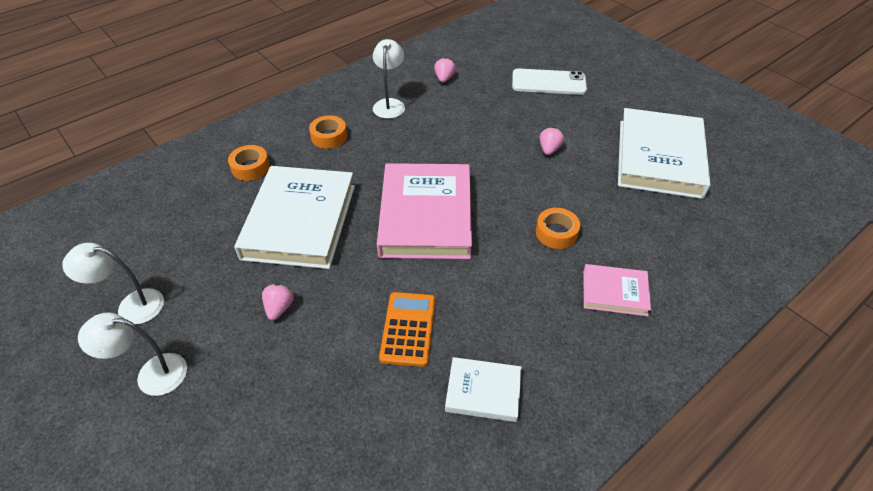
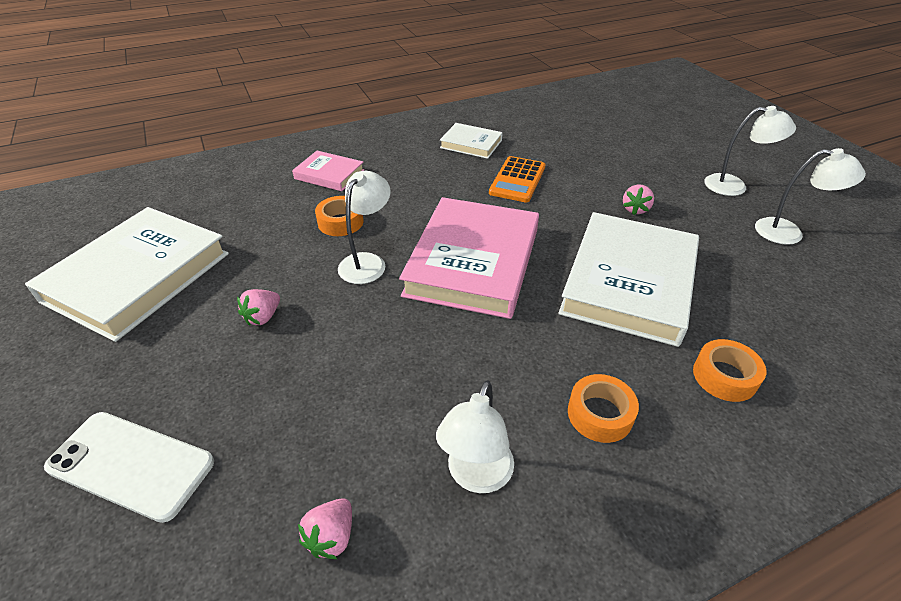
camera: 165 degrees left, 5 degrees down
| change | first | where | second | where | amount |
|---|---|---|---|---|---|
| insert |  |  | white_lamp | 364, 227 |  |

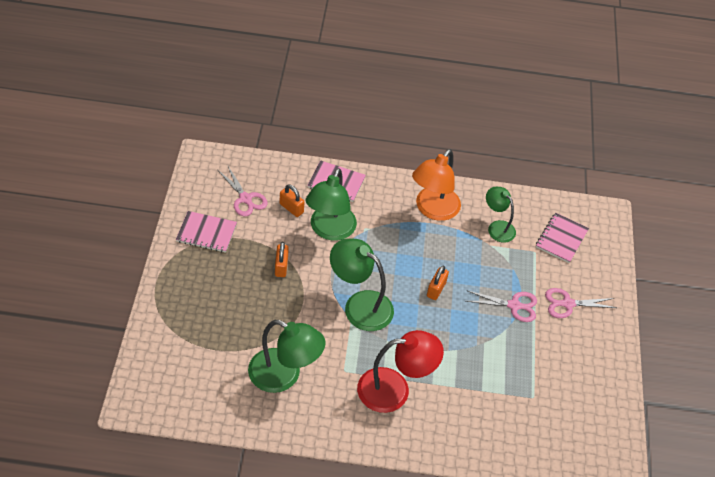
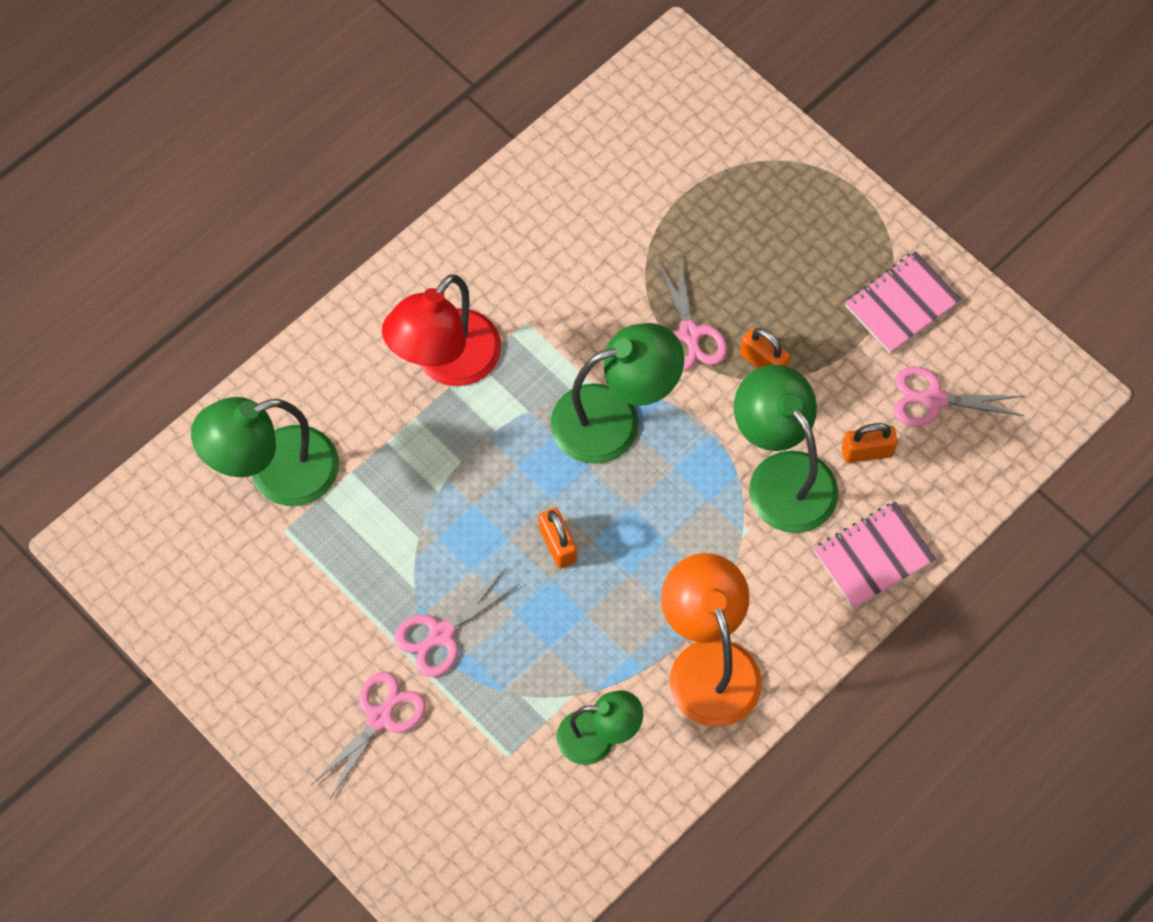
camera: 135 degrees right, 15 degrees up
| change | first | where | second | where | amount |
|---|---|---|---|---|---|
| move | green_lamp | 287, 356 |  | 265, 451 |  |
| delete | pink_notebook | 562, 238 |  |  |  |
| insert |  |  | pink_scissors | 692, 313 |  |

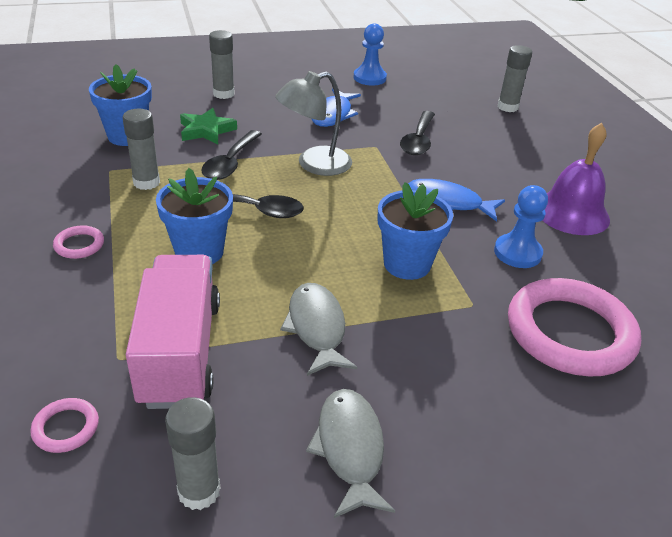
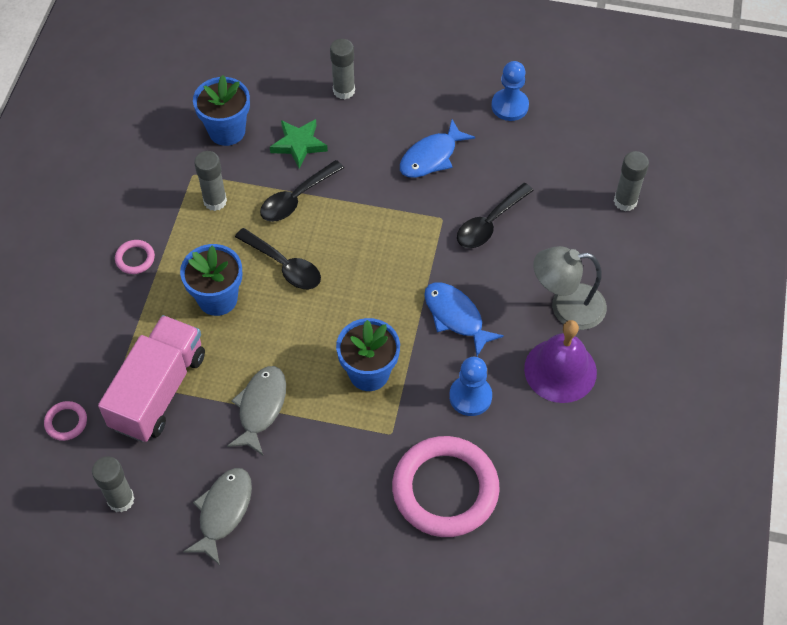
camera: 30 degrees right, 20 degrees up
| change | first | where | second | where | amount |
|---|---|---|---|---|---|
| move | grey_lamp | 313, 123 |  | 570, 288 |  |

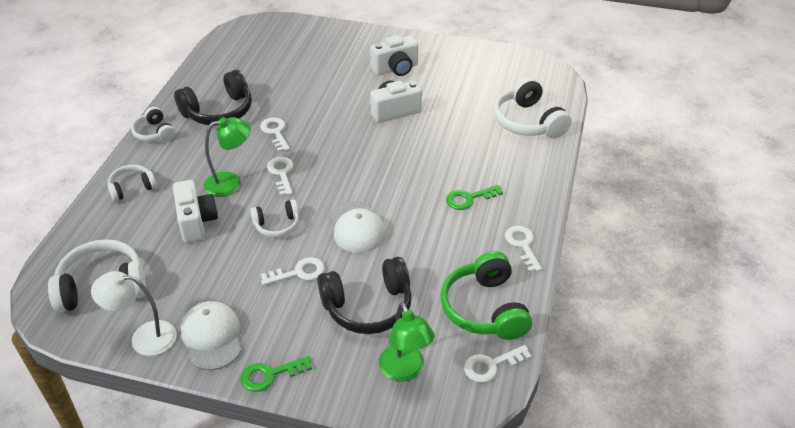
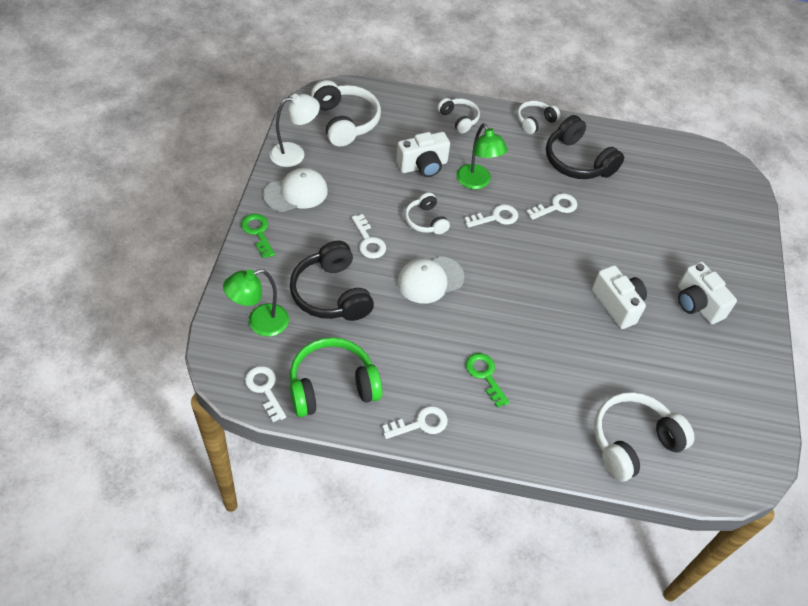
camera: 80 degrees right, 10 degrees up
| change | first | where | second | where | amount |
|---|---|---|---|---|---|
| rotate | white_lamp | 134, 313 |  | 295, 130 | 75 degrees clockwise |

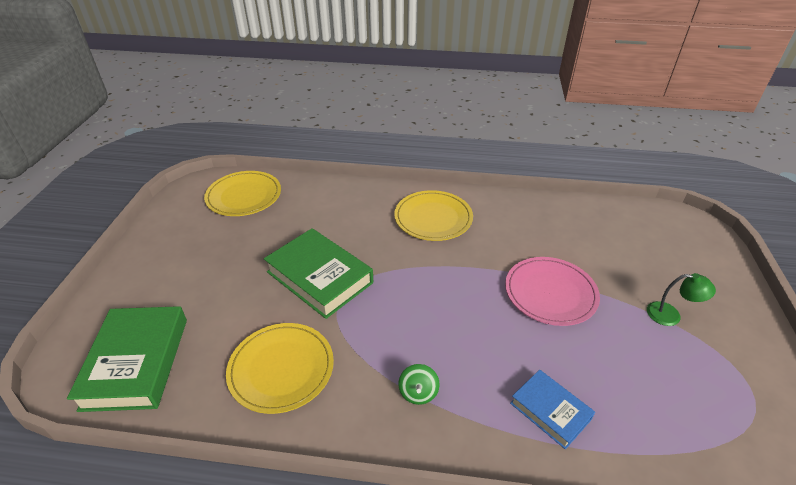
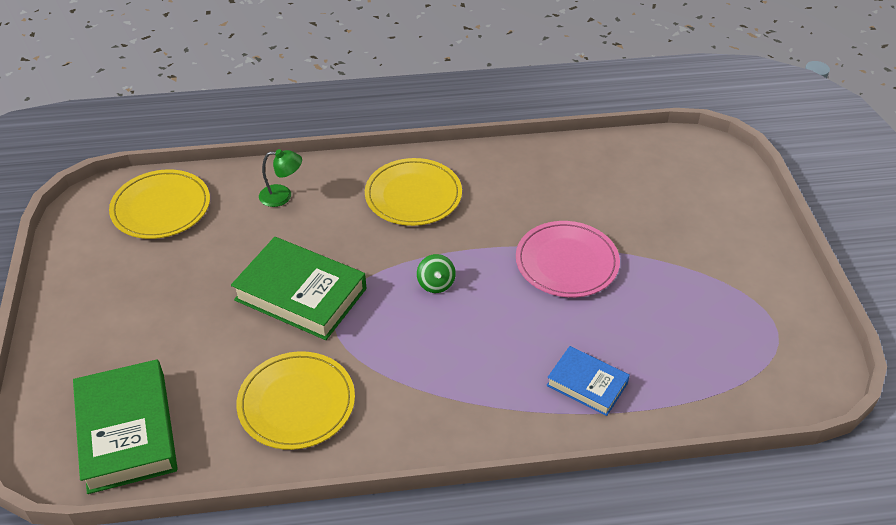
camera: 15 degrees left, 5 degrees up
| change | first | where | second | where | amount |
|---|---|---|---|---|---|
| move | green_spinning_top | 419, 384 |  | 436, 273 |  |
| move | green_lamp | 681, 299 |  | 280, 178 |  |

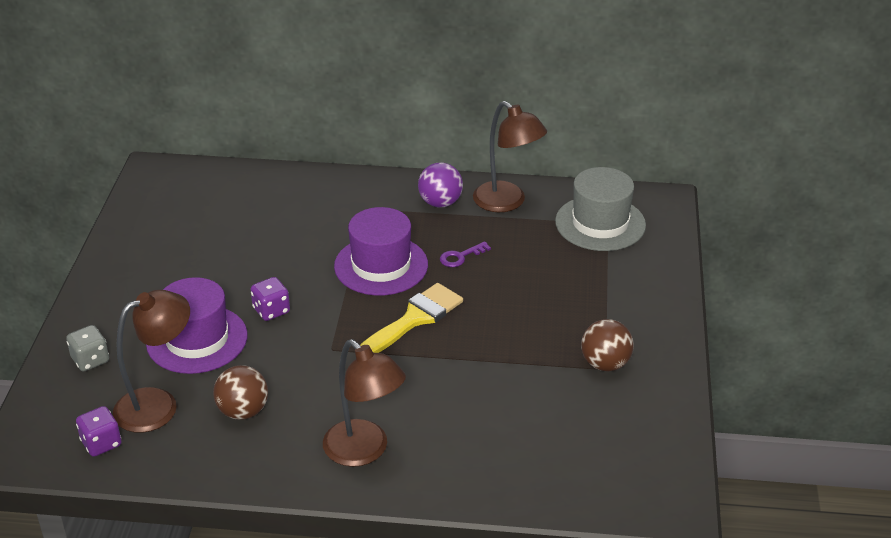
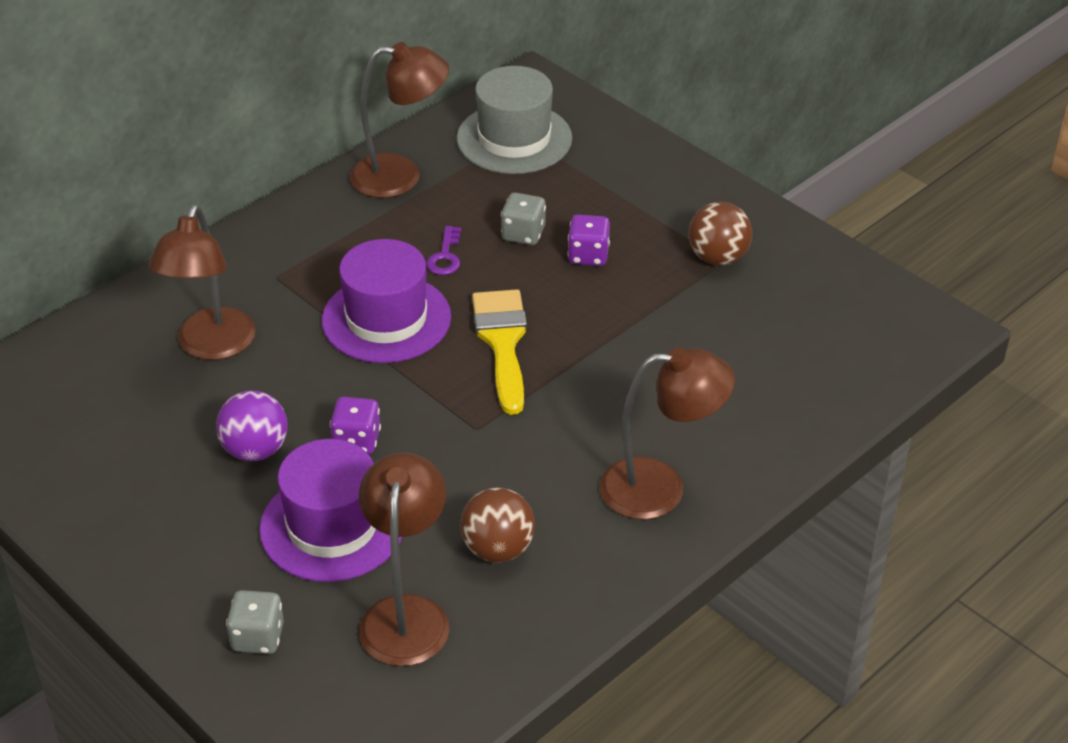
camera: 50 degrees left, 5 degrees up
| change | first | where | second | where | amount |
|---|---|---|---|---|---|
| move | purple_dice | 99, 431 |  | 589, 240 |  |
| move | purple_ball | 440, 185 |  | 252, 426 |  |
| insert |  |  | brown_lamp | 202, 282 |  |
| insert |  |  | grey_dice | 523, 219 |  |

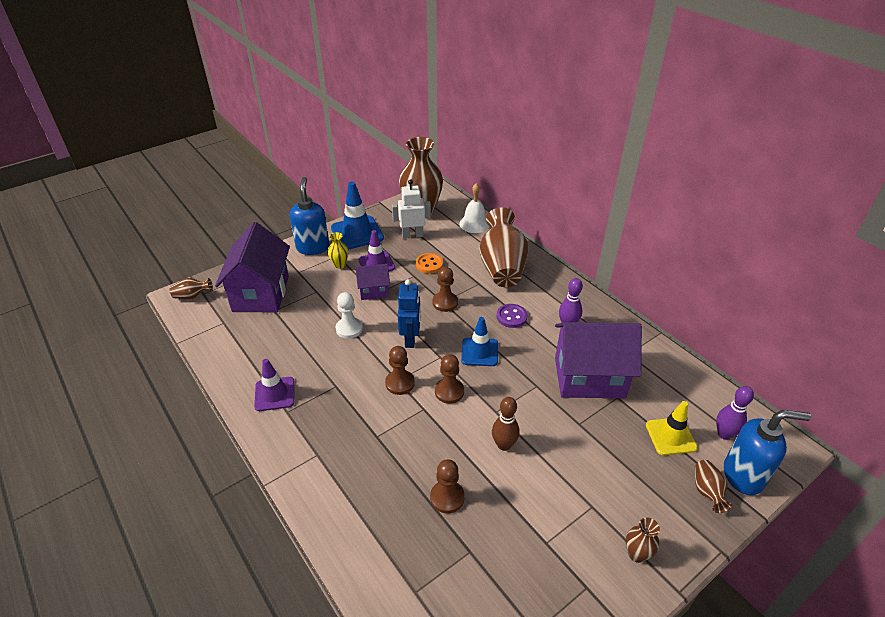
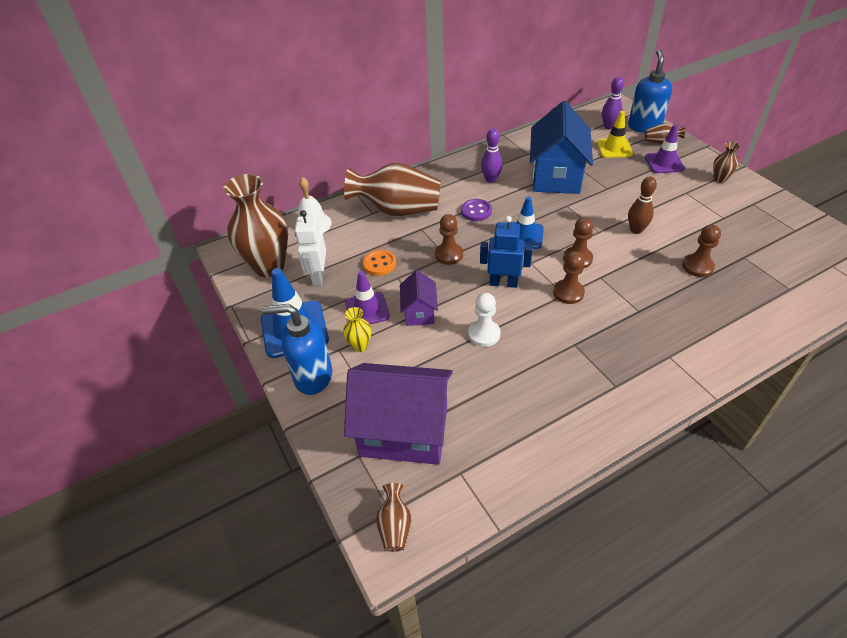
camera: 80 degrees left, 5 degrees up
| change | first | where | second | where | amount |
|---|---|---|---|---|---|
| move | purple_traffic_cone | 274, 385 |  | 665, 149 |  |
| recolor | purple_house | 598, 360 | blue_house | 561, 147 |  |

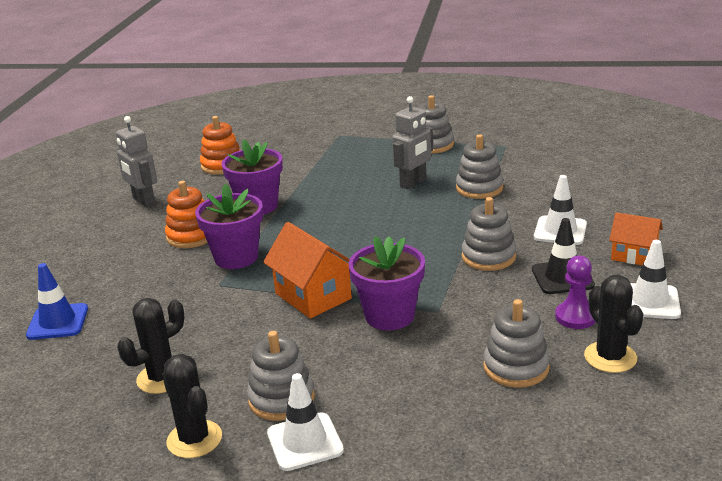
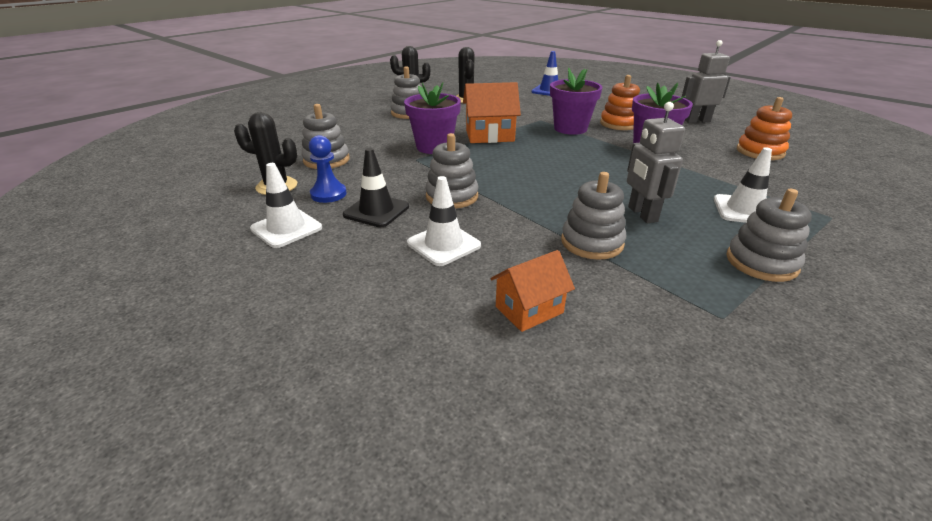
camera: 120 degrees right, 5 degrees up
| change | first | where | second | where | amount |
|---|---|---|---|---|---|
| move | white_traffic_cone | 305, 422 |  | 743, 185 |  |
| recolor | purple_pawn | 575, 292 | blue_pawn | 328, 169 |  |
| move | orange_house | 636, 238 |  | 532, 291 |  |

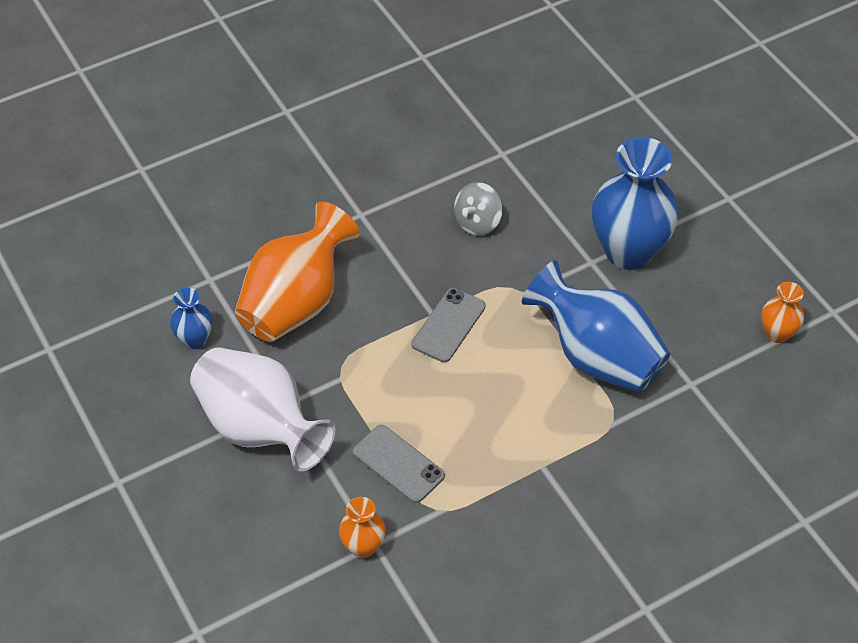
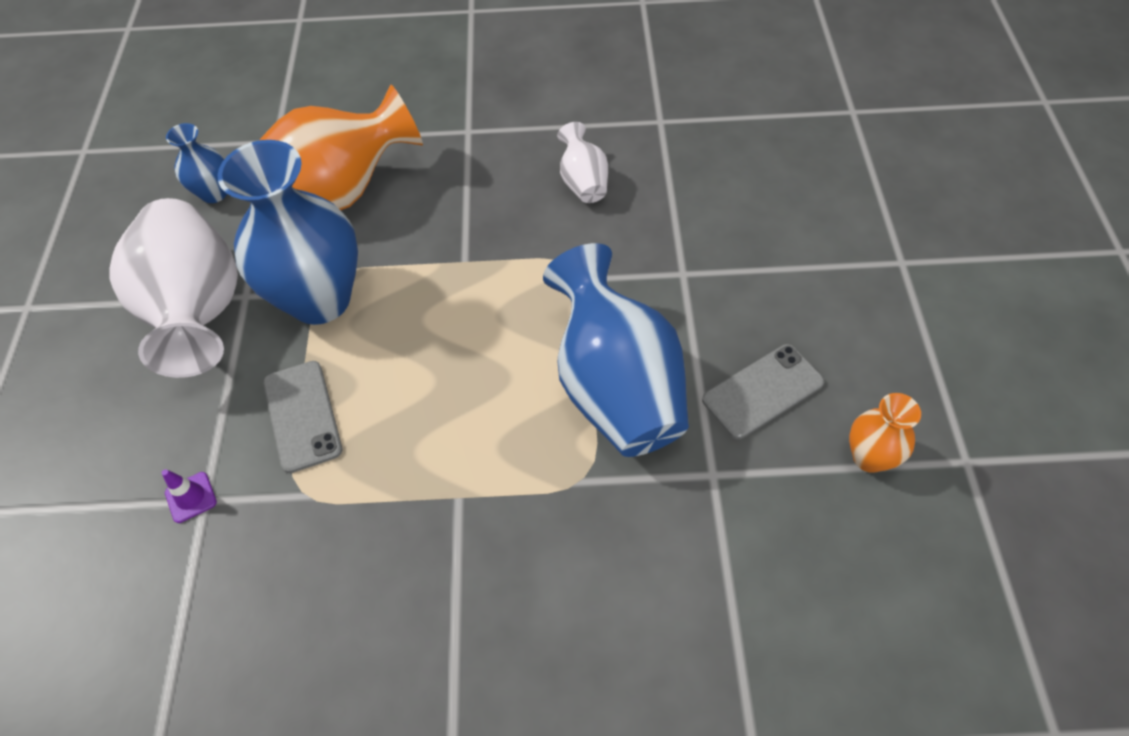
camera: 30 degrees right, 5 degrees up
| change | first | where | second | where | amount |
|---|---|---|---|---|---|
| replace | orange_vase | 362, 527 | purple_traffic_cone | 189, 496 |  |
| move | grey_phone | 448, 325 |  | 763, 391 |  |
| replace | grey_spinning_top | 478, 209 | white_vase | 582, 162 |  |
| move | blue_vase | 635, 203 |  | 288, 232 |  |

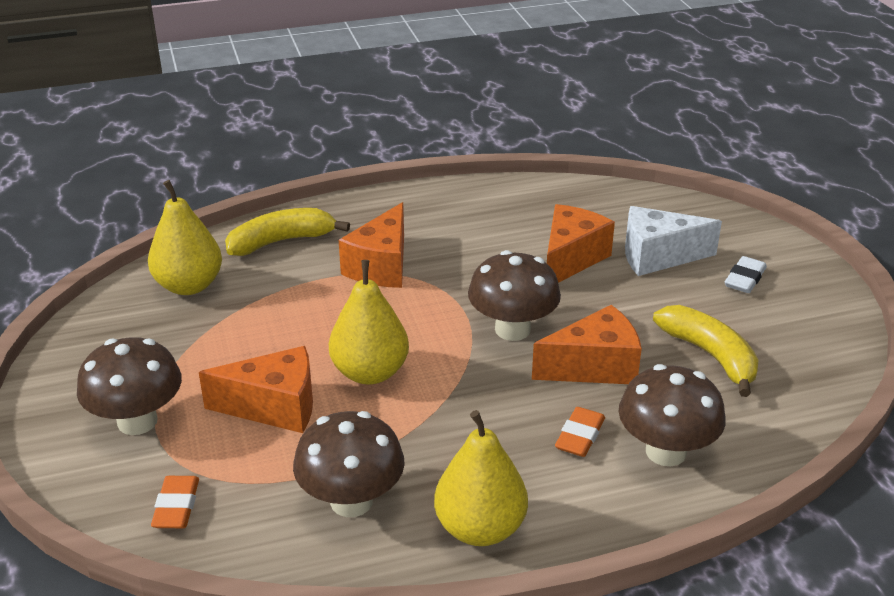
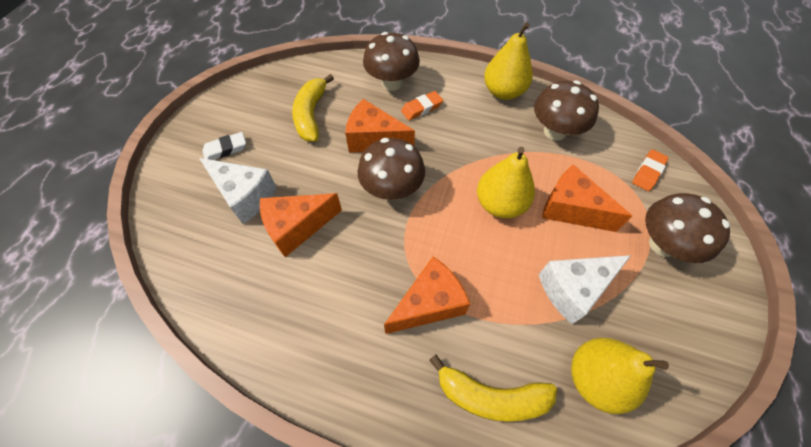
camera: 145 degrees left, 25 degrees up
| change | first | where | second | where | amount |
|---|---|---|---|---|---|
| insert |  |  | white_cheese | 584, 289 |  |

